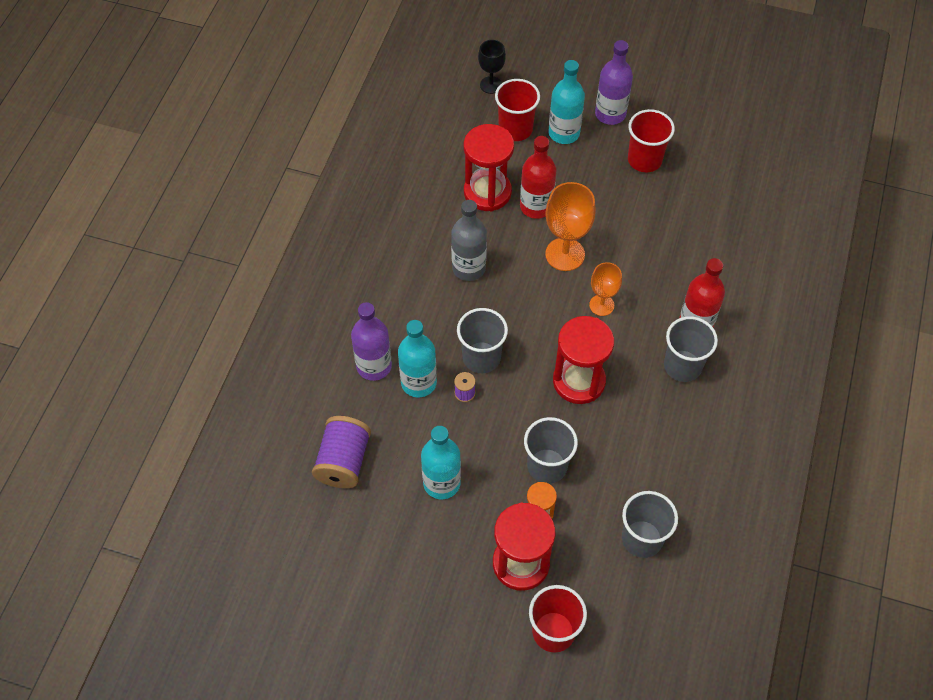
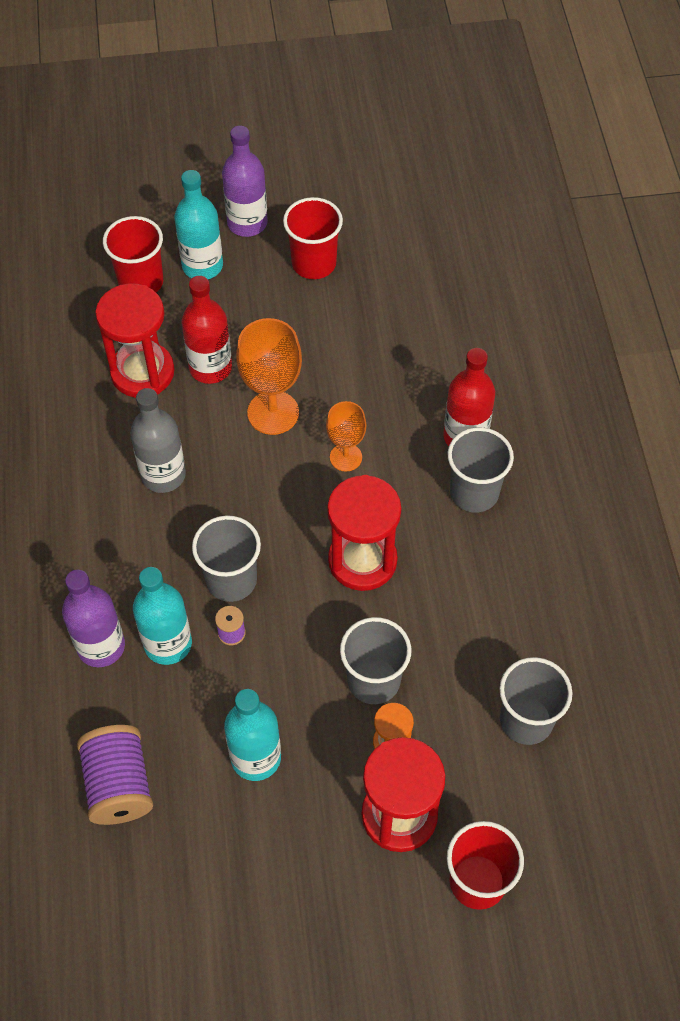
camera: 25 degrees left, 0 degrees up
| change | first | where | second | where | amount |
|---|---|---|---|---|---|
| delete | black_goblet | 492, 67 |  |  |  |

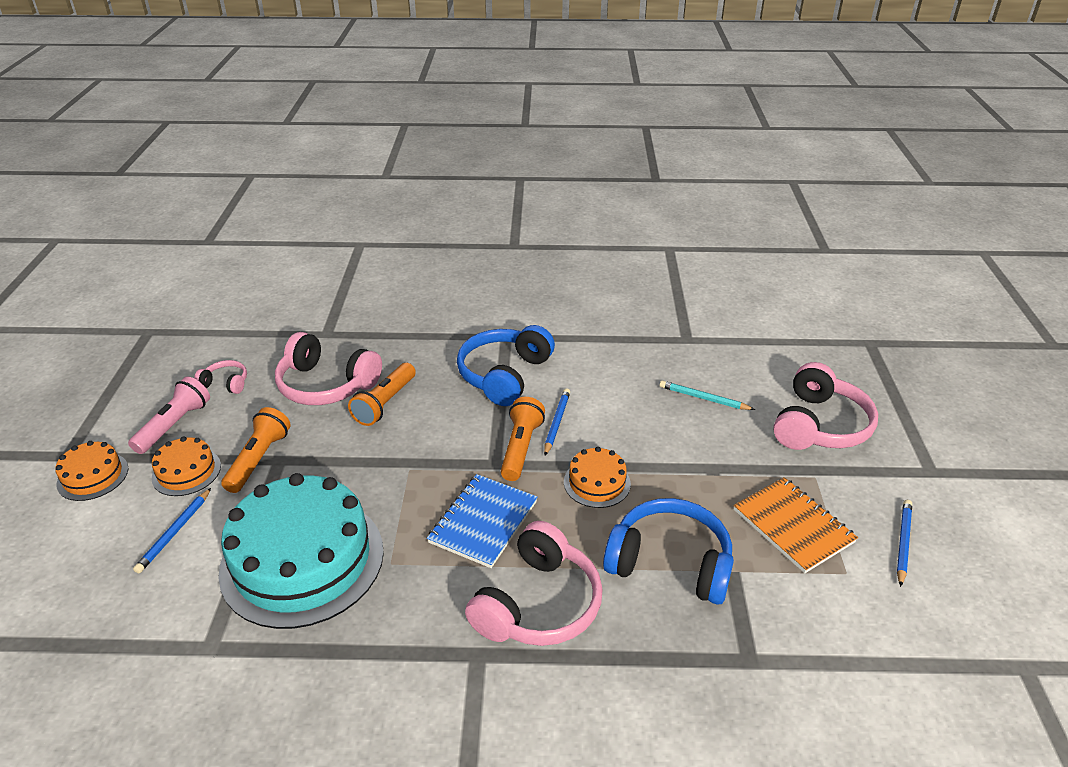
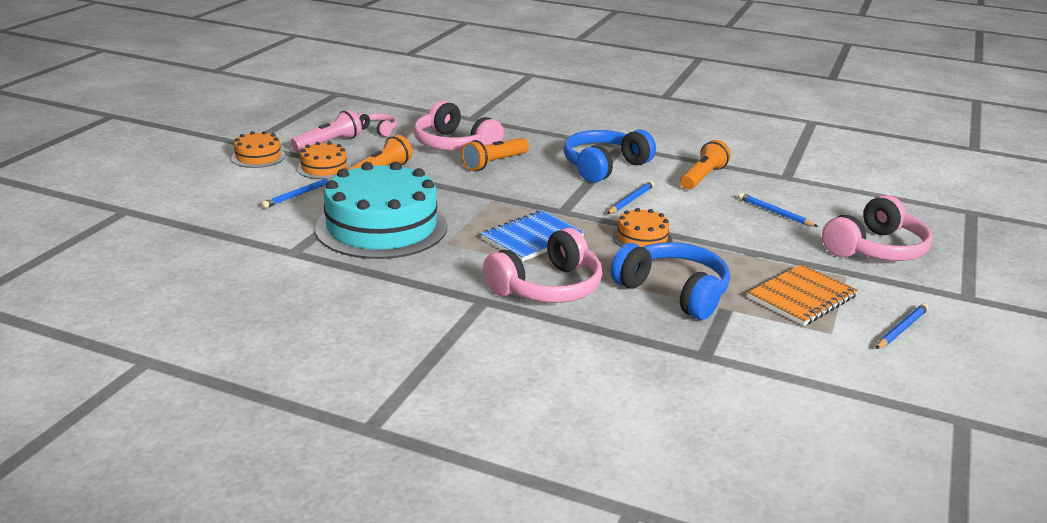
camera: 20 degrees right, 10 degrees down
| change | first | where | second | where | amount |
|---|---|---|---|---|---|
| move | orange_flashlight | 523, 439 |  | 705, 165 |  |
| recolor | turquoise_pencil | 707, 395 | blue_pencil | 778, 210 |  |
| rotate | orange_notebook | 796, 525 |  | 803, 295 | 60 degrees clockwise |

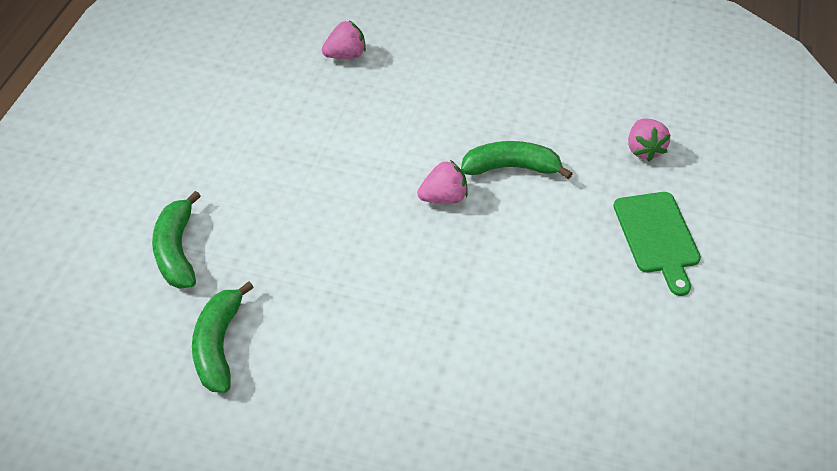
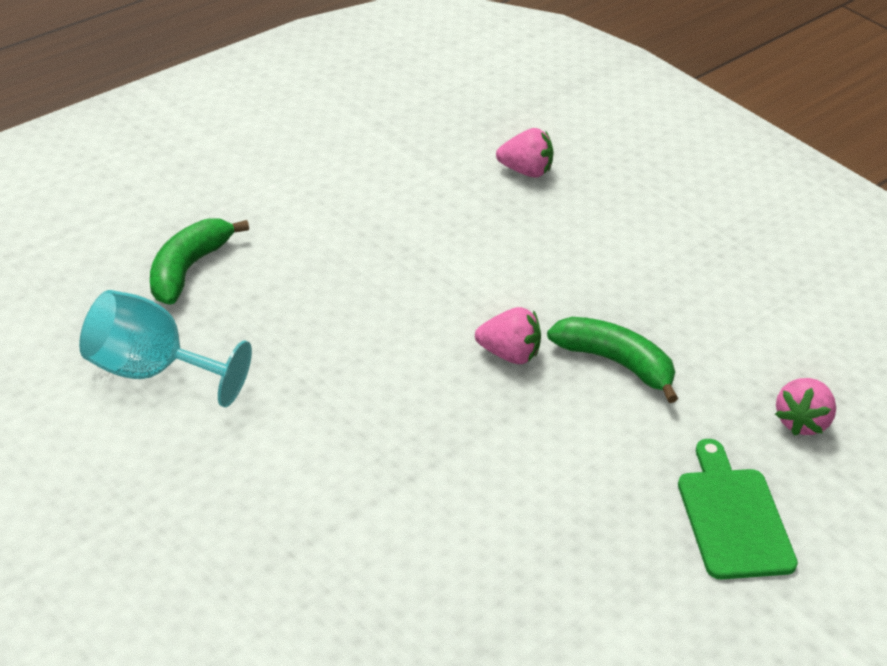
camera: 30 degrees right, 10 degrees down
| change | first | where | second | where | amount |
|---|---|---|---|---|---|
| replace | green_banana | 223, 337 | turquoise_goblet | 165, 348 |  |
| rotate | green_cutting_board | 657, 244 |  | 738, 509 | 150 degrees clockwise |

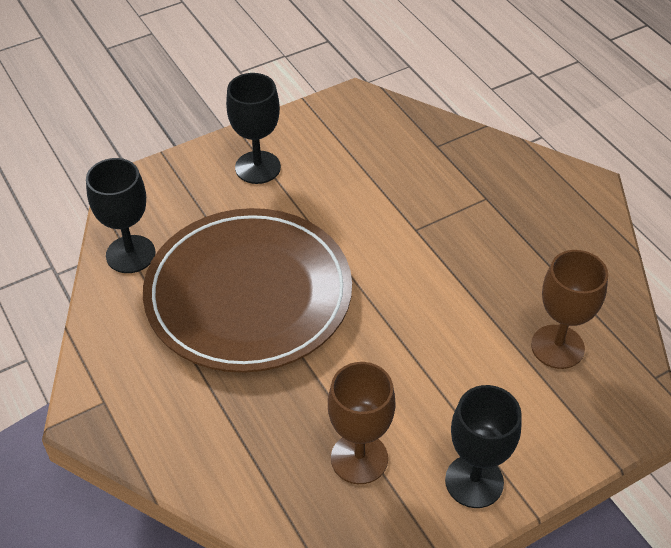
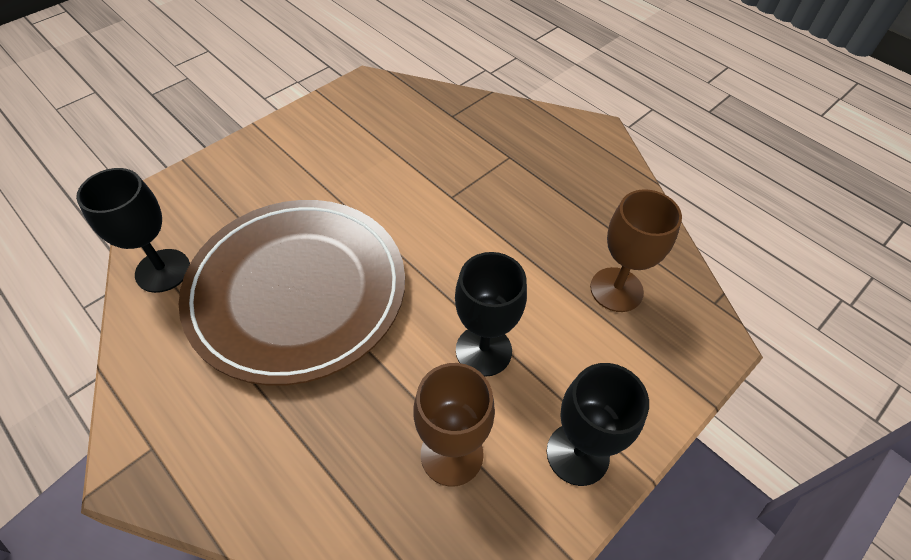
camera: 15 degrees left, 5 degrees up
| change | first | where | second | where | amount |
|---|---|---|---|---|---|
| move | black_goblet | 253, 128 |  | 491, 314 |  |

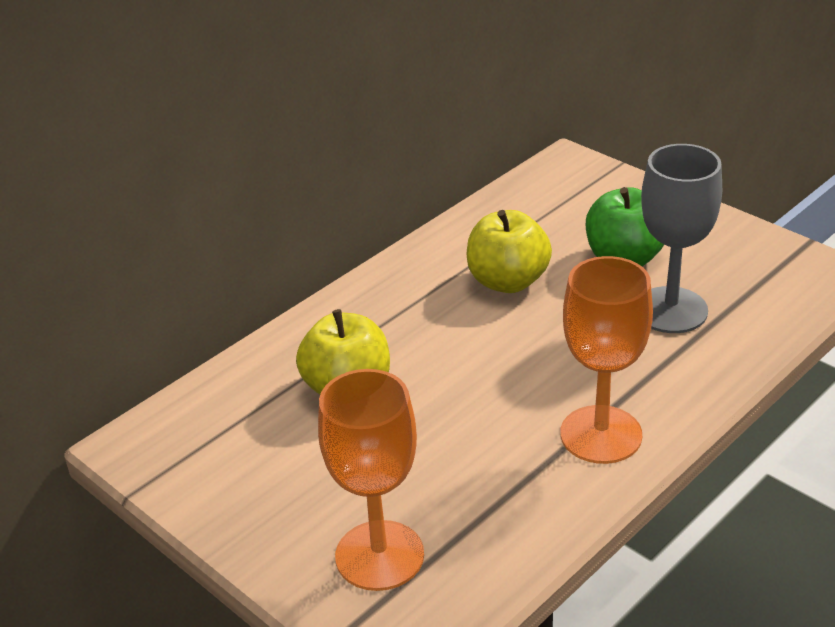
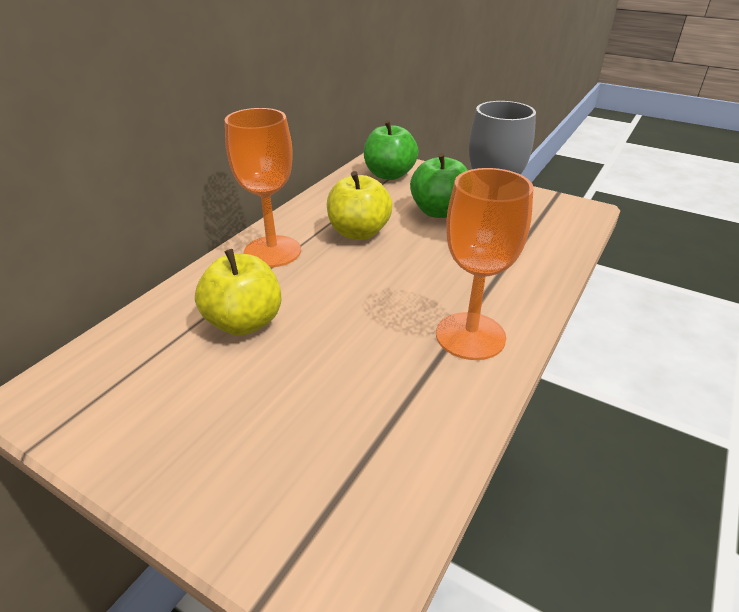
camera: 15 degrees left, 0 degrees up
| change | first | where | second | where | amount |
|---|---|---|---|---|---|
| move | orange_goblet | 371, 480 |  | 263, 188 |  |
| insert |  |  | green_apple | 391, 150 |  |

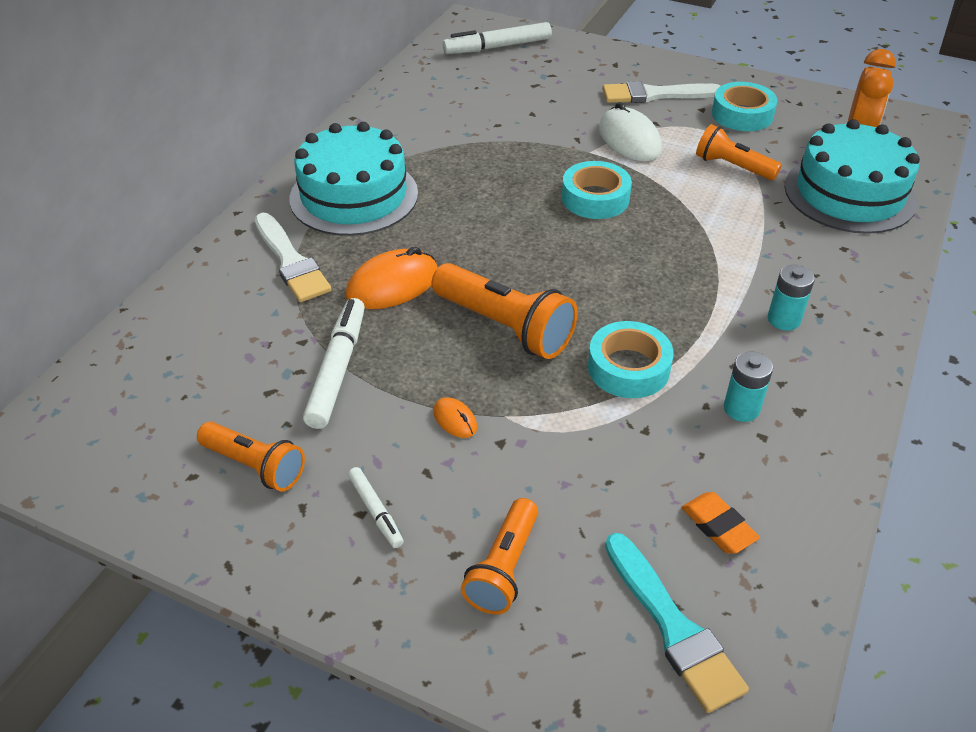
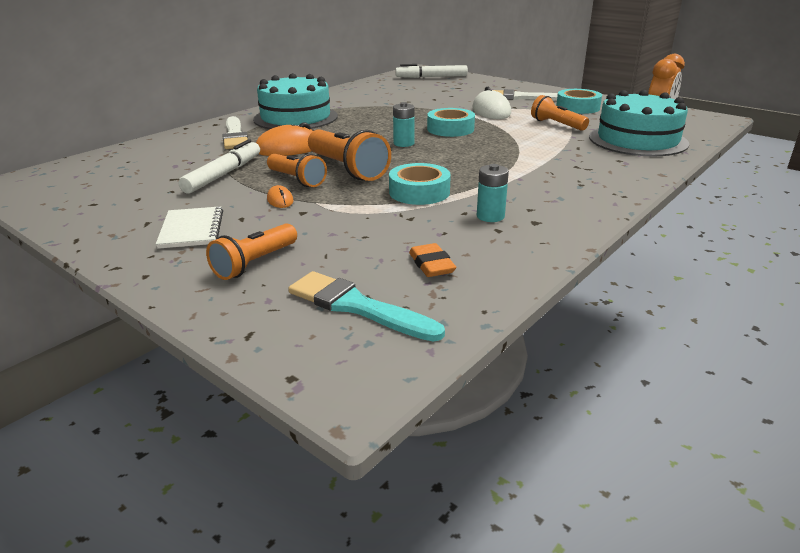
camera: 15 degrees right, 15 degrees down
| change | first | where | second | where | amount |
|---|---|---|---|---|---|
| move | orange_flashlight | 251, 456 |  | 297, 170 |  |
| replace | white_marker | 376, 507 | white_notebook | 189, 227 |  |
| rotate | turquoise_brush | 677, 623 |  | 366, 306 | 135 degrees clockwise |
| move | turquoise_battery | 791, 298 |  | 404, 124 |  |

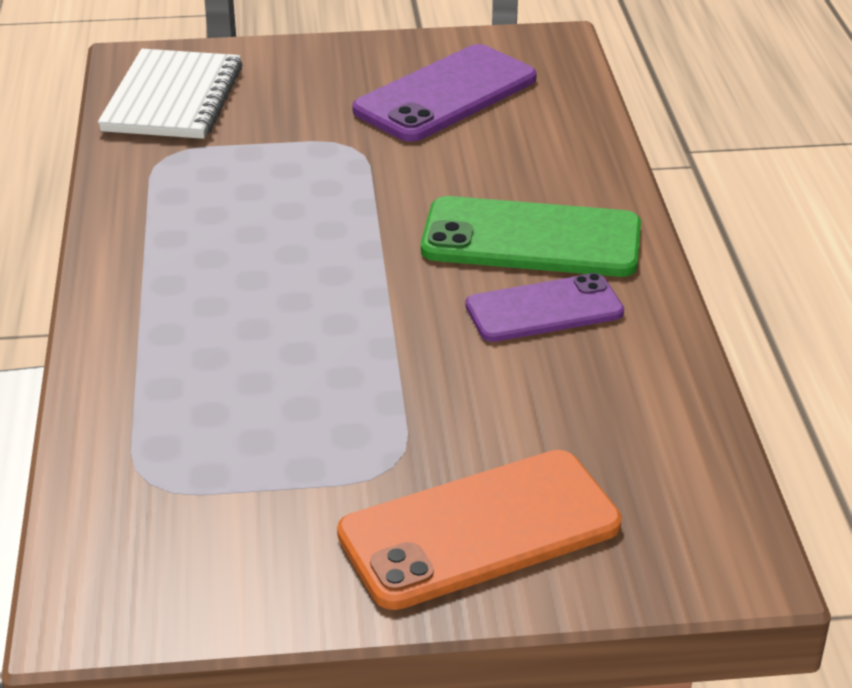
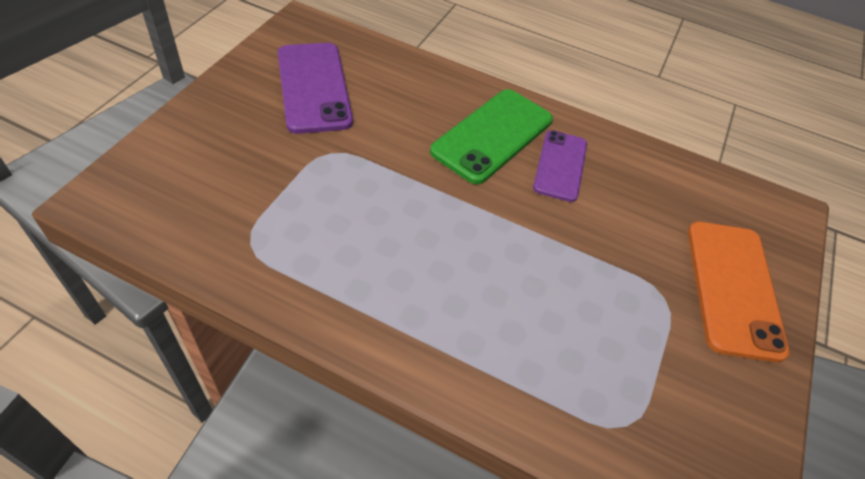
camera: 65 degrees left, 15 degrees up
| change | first | where | second | where | amount |
|---|---|---|---|---|---|
| delete | white_notebook | 170, 94 |  |  |  |

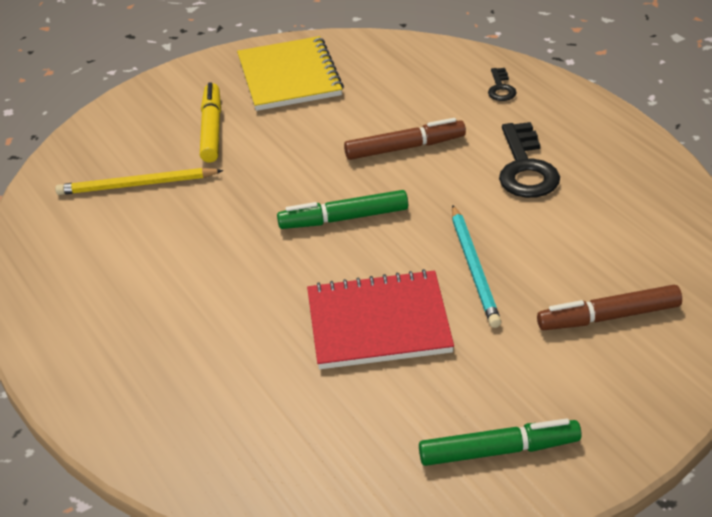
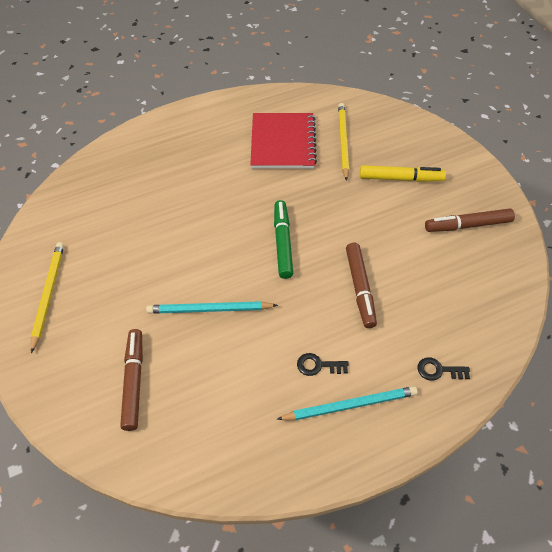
camera: 95 degrees right, 15 degrees up
| change | first | where | second | where | amount |
|---|---|---|---|---|---|
| replace | yellow_notebook | 290, 73 | brown_marker | 470, 220 |  |
| move | red_notebook | 380, 319 |  | 283, 141 |  |
| replace | green_marker | 500, 442 | yellow_pencil | 47, 297 |  |
| resize | black_key | 529, 160 |  | 323, 364 | x0.52 |
| insert |  |  | turquoise_pencil | 347, 403 |  |

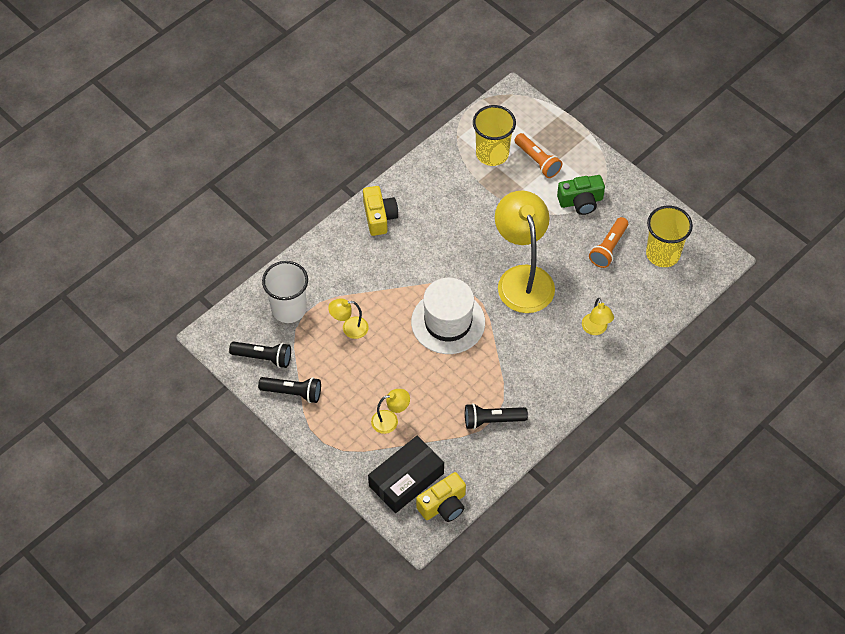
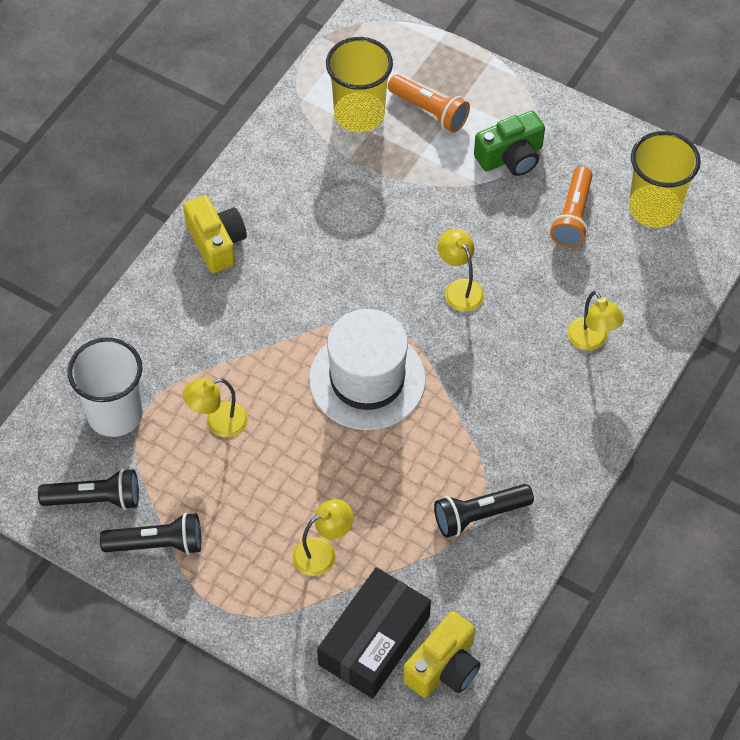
camera: 15 degrees left, 0 degrees up
| change | first | where | second | where | amount |
|---|---|---|---|---|---|
| resize | yellow_lamp | 525, 252 |  | 461, 270 | x0.45 |

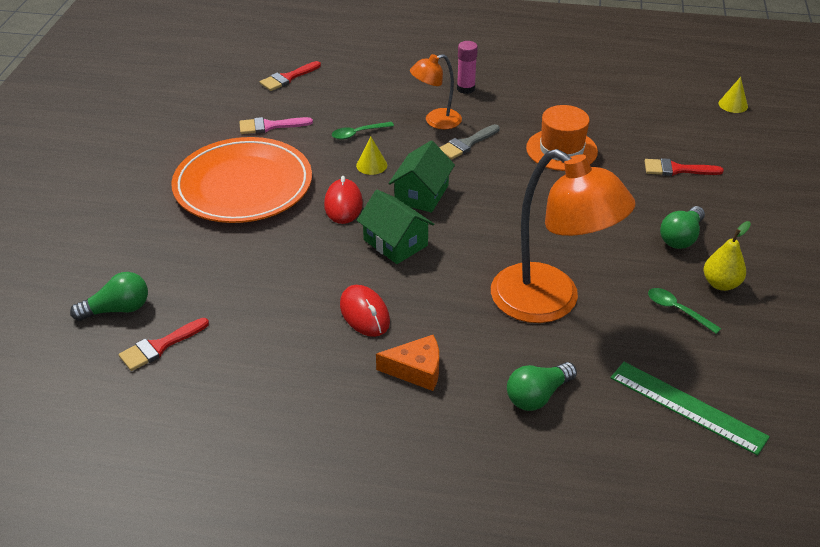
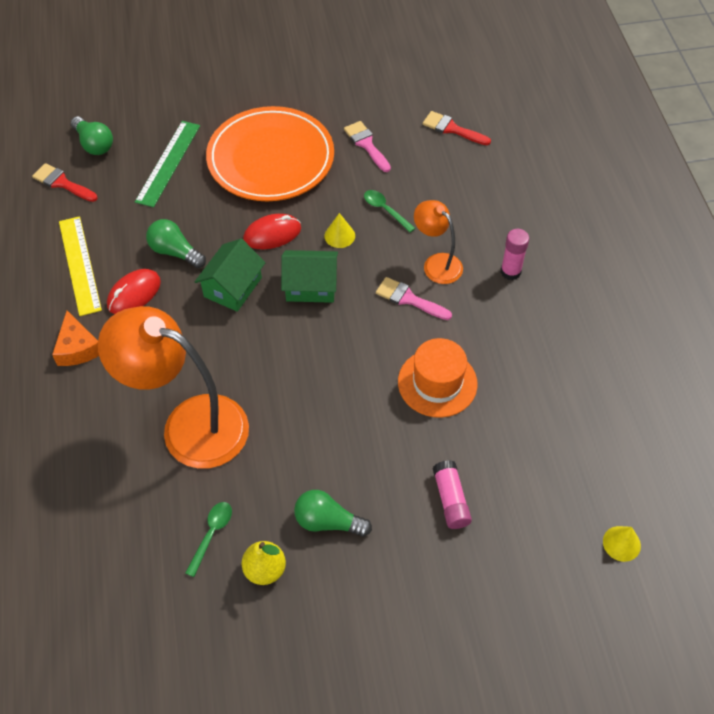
camera: 70 degrees right, 15 degrees up
| change | first | where | second | where | amount |
|---|---|---|---|---|---|
| recolor | grey_brush | 469, 142 | pink_brush | 414, 298 |  |
| rotate | orange_lamp | 563, 236 |  | 173, 387 | 90 degrees clockwise |
| move | green_light_bulb | 542, 386 |  | 176, 243 |  |
| move | green_ruler | 690, 409 |  | 167, 164 |  |
| replace | red_brush | 684, 167 | pink_glue_stick | 452, 494 |  |
| insert |  |  | yellow_ruler | 80, 266 |  |

